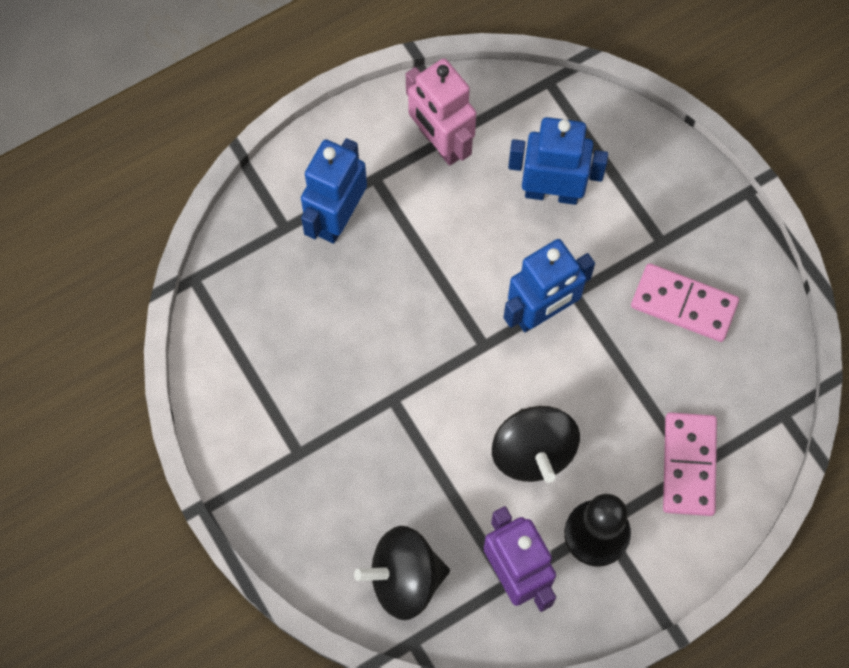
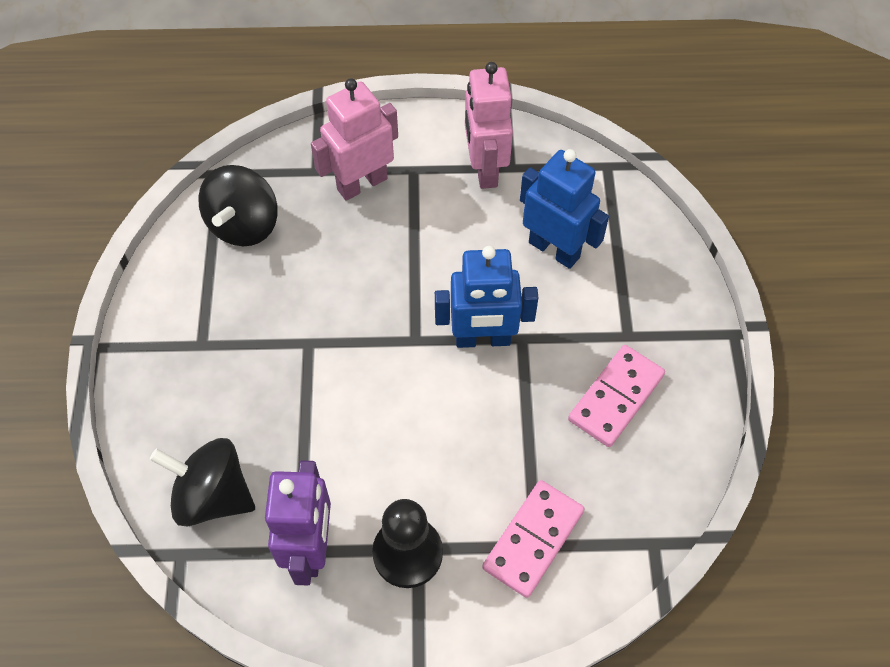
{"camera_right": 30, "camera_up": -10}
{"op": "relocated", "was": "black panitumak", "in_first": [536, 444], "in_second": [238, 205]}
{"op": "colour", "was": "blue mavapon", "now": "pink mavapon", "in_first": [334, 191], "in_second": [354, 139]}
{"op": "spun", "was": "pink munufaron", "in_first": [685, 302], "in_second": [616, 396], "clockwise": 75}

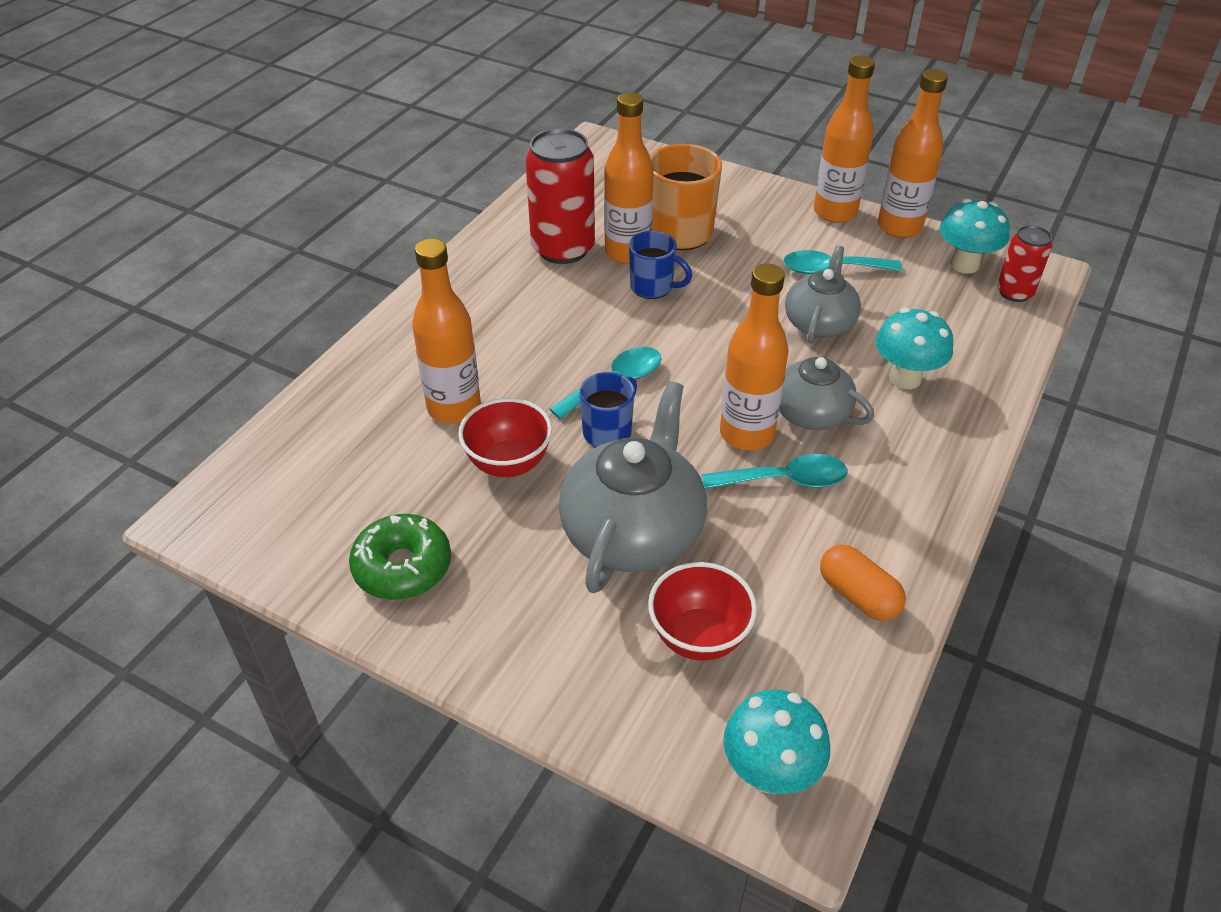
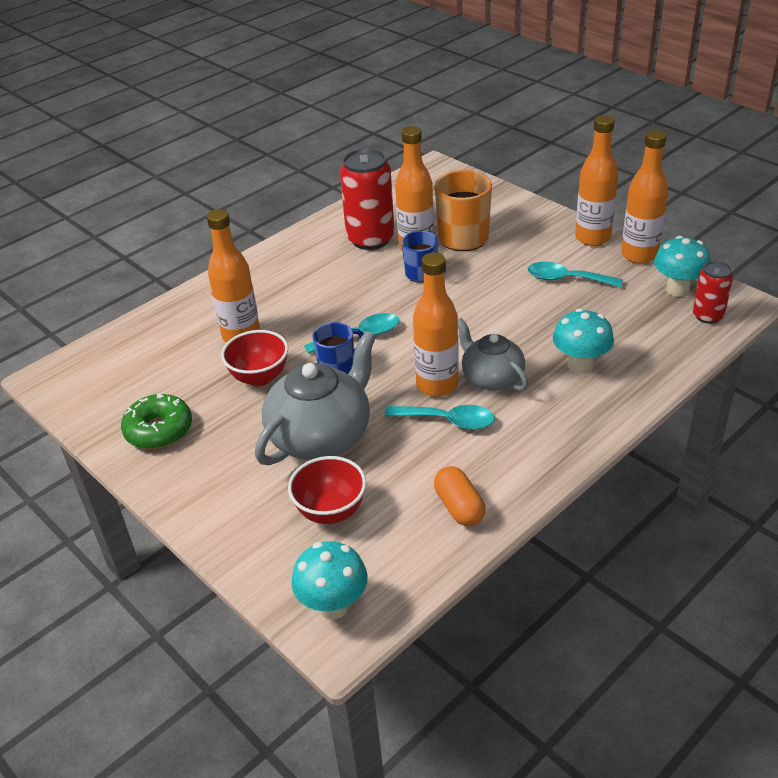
{"camera_right": 20, "camera_up": -5}
{"op": "missing", "was": "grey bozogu", "in_first": [823, 294]}

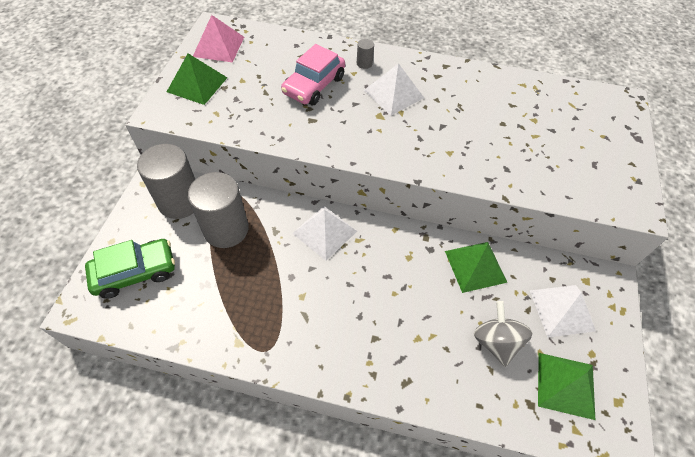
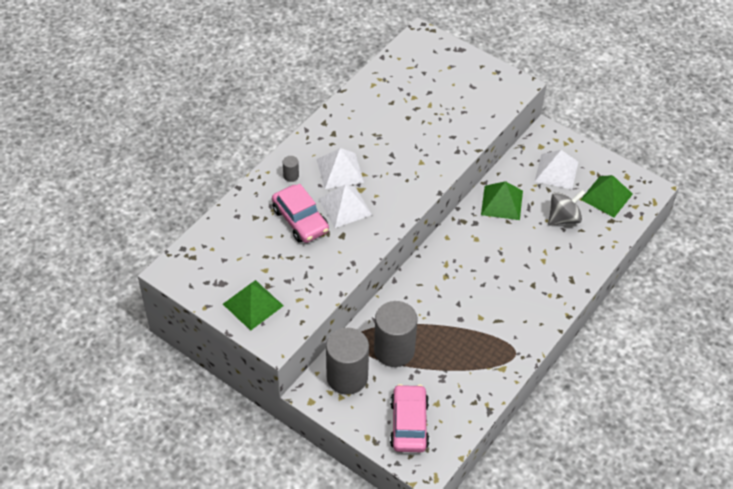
{"camera_right": -65, "camera_up": -5}
{"op": "relocated", "was": "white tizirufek", "in_first": [324, 233], "in_second": [345, 206]}
{"op": "colour", "was": "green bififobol", "now": "pink bififobol", "in_first": [130, 269], "in_second": [409, 418]}
{"op": "spun", "was": "grey panitumak", "in_first": [503, 334], "in_second": [566, 207], "clockwise": 135}
{"op": "missing", "was": "pink tizirufek", "in_first": [218, 38]}

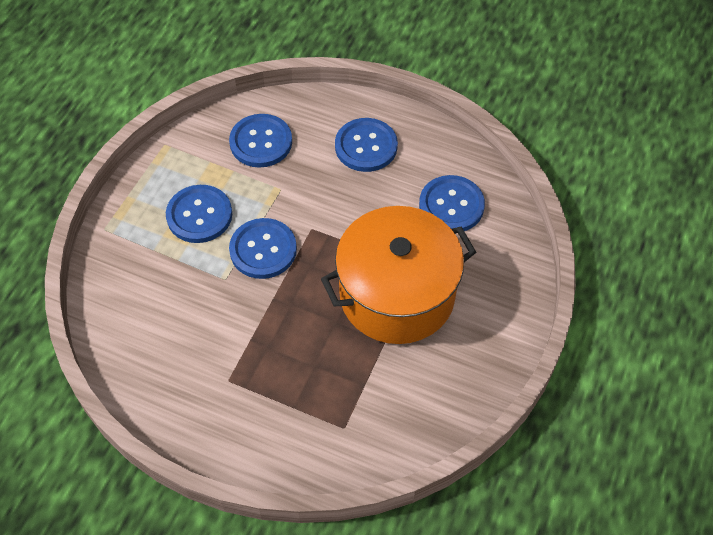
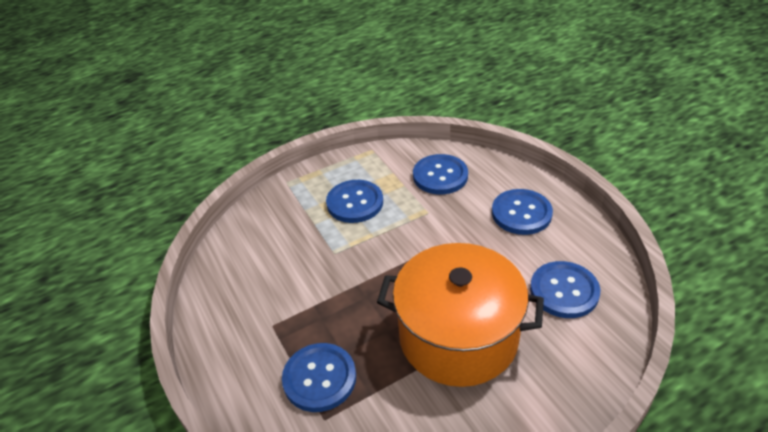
{"camera_right": 40, "camera_up": -15}
{"op": "relocated", "was": "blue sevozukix", "in_first": [263, 248], "in_second": [319, 377]}

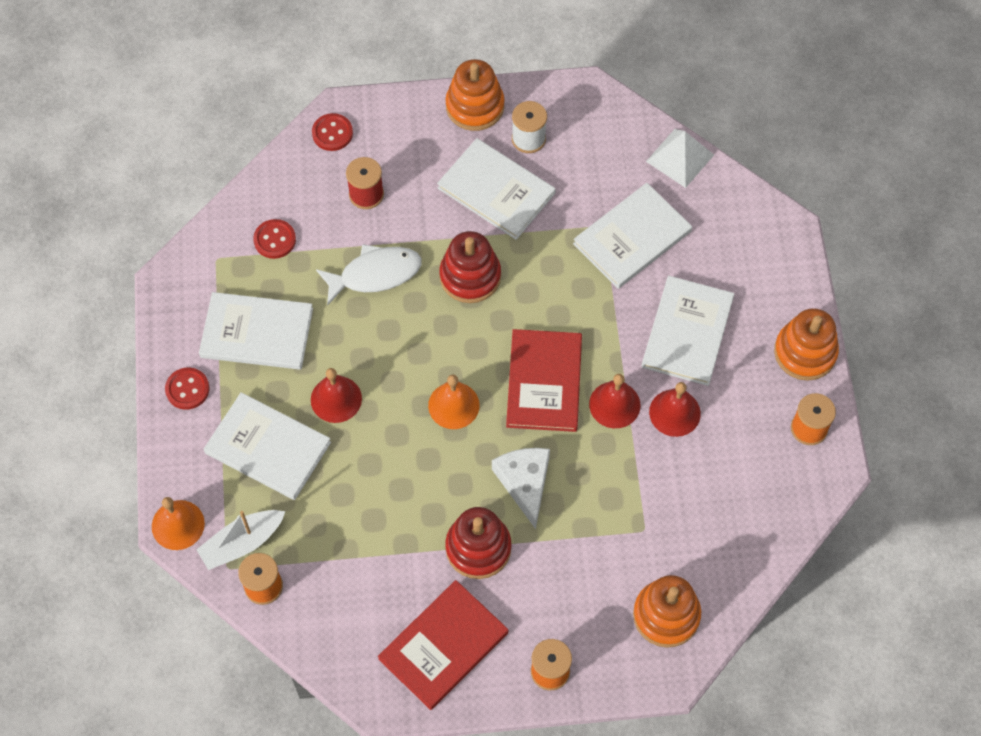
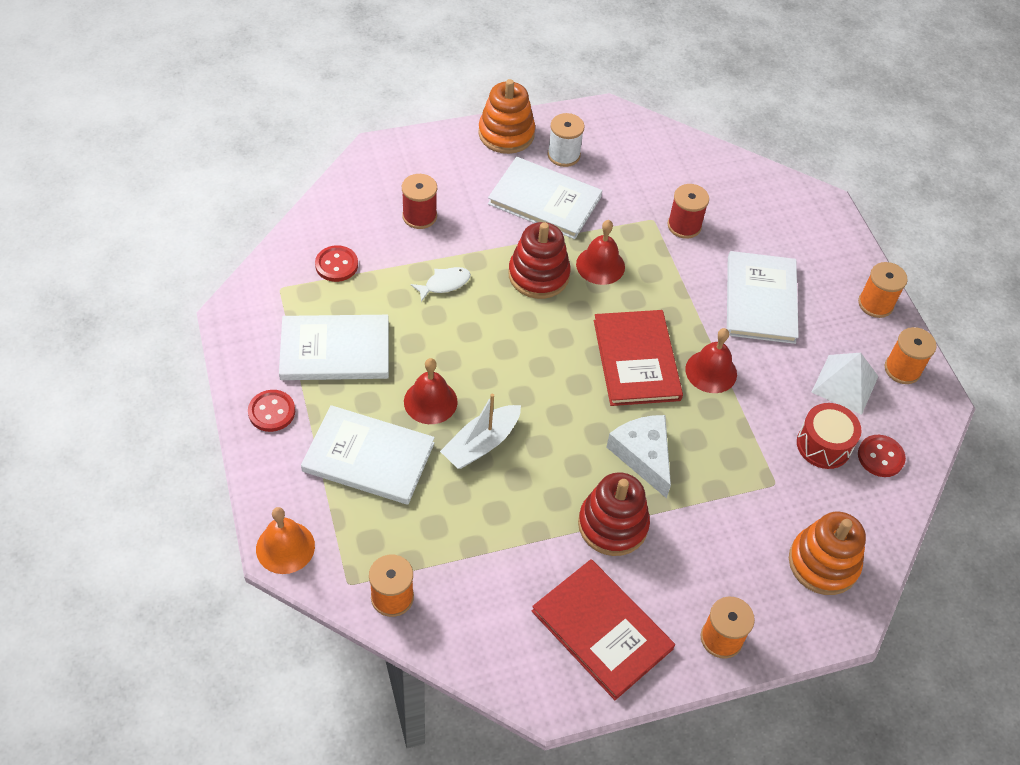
{"camera_right": -15, "camera_up": -10}
{"op": "size", "was": "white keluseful", "in_first": [369, 275], "in_second": [441, 284], "ratio": 0.57}
{"op": "relocated", "was": "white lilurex", "in_first": [240, 540], "in_second": [480, 431]}
{"op": "spun", "was": "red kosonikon", "in_first": [443, 645], "in_second": [603, 629], "clockwise": -75}
{"op": "relocated", "was": "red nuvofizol", "in_first": [675, 409], "in_second": [600, 252]}
{"op": "exchanged", "was": "white kosonikon", "now": "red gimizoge", "in_first": [632, 236], "in_second": [688, 211]}
{"op": "appeared", "now": "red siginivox", "in_second": [829, 436]}
{"op": "relocated", "was": "white tizirufek", "in_first": [680, 158], "in_second": [845, 384]}
{"op": "exchanged", "was": "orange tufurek", "now": "orange gimizoge", "in_first": [806, 344], "in_second": [883, 290]}
{"op": "relocated", "was": "red sevozukix", "in_first": [332, 132], "in_second": [882, 456]}
{"op": "missing", "was": "orange nuvofizol", "in_first": [454, 401]}

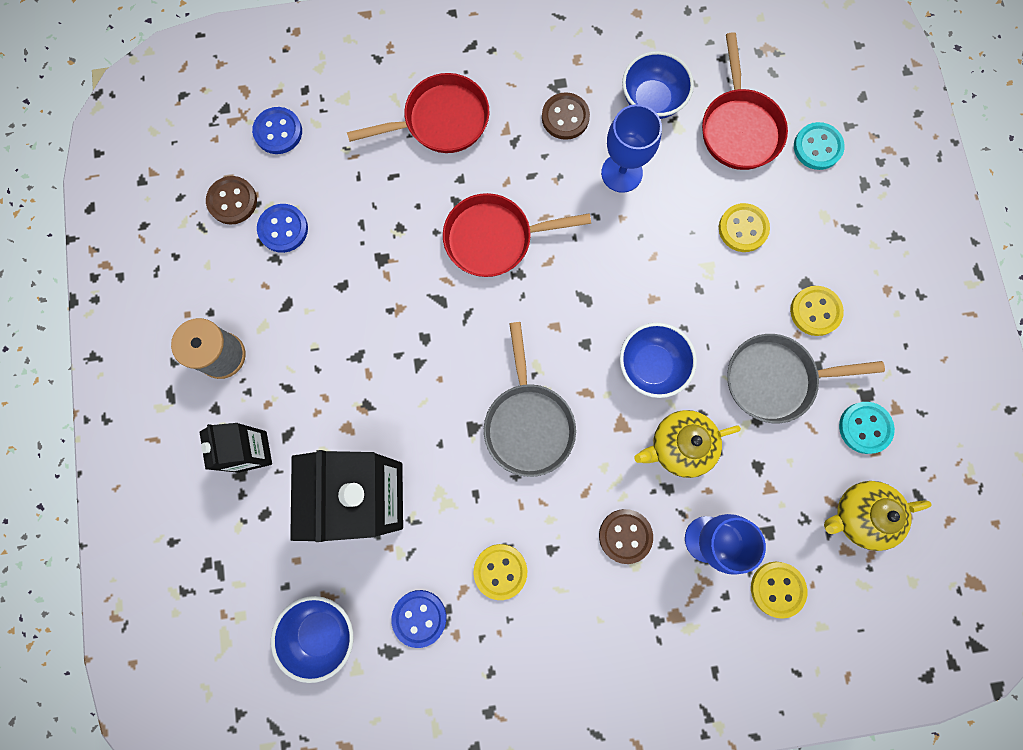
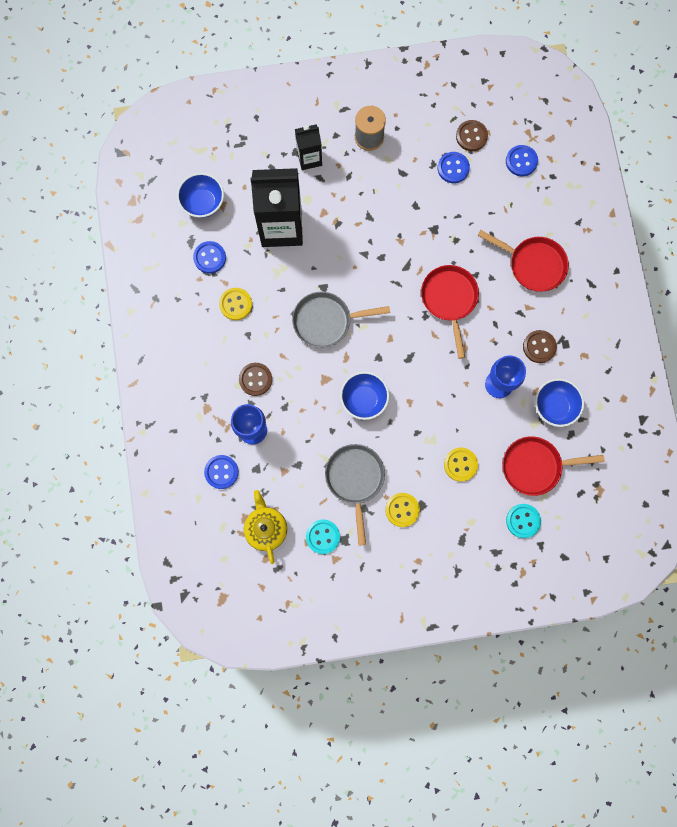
{"camera_right": 90, "camera_up": 0}
{"op": "colour", "was": "yellow sevozukix", "now": "blue sevozukix", "in_first": [779, 590], "in_second": [221, 472]}
{"op": "spun", "was": "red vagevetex", "in_first": [418, 113], "in_second": [523, 261], "clockwise": -45}
{"op": "missing", "was": "yellow bozogu", "in_first": [687, 444]}

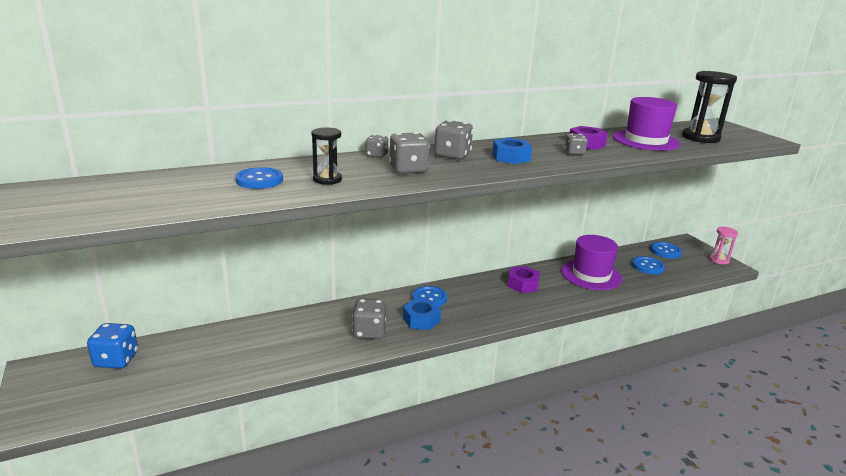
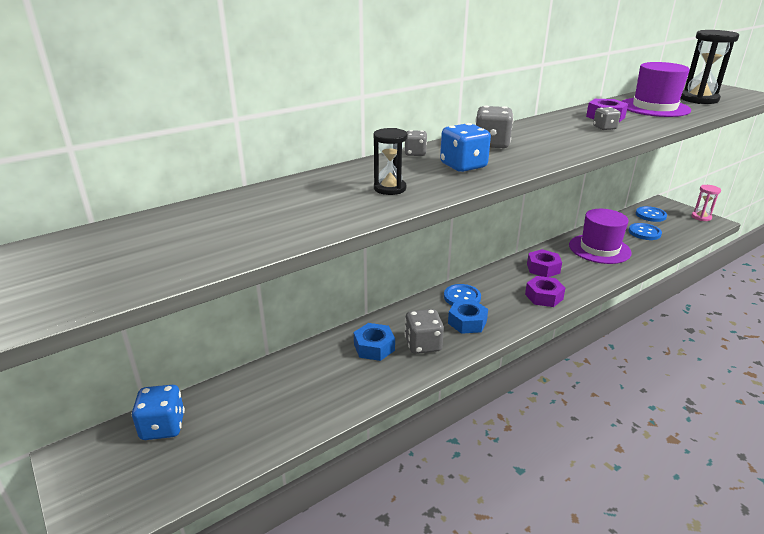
{"camera_right": -10, "camera_up": 5}
{"op": "relocated", "was": "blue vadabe", "in_first": [512, 151], "in_second": [374, 342]}
{"op": "colour", "was": "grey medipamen", "now": "blue medipamen", "in_first": [409, 153], "in_second": [465, 147]}
{"op": "appeared", "now": "purple vadabe", "in_second": [545, 291]}
{"op": "missing", "was": "blue sevozukix", "in_first": [259, 178]}

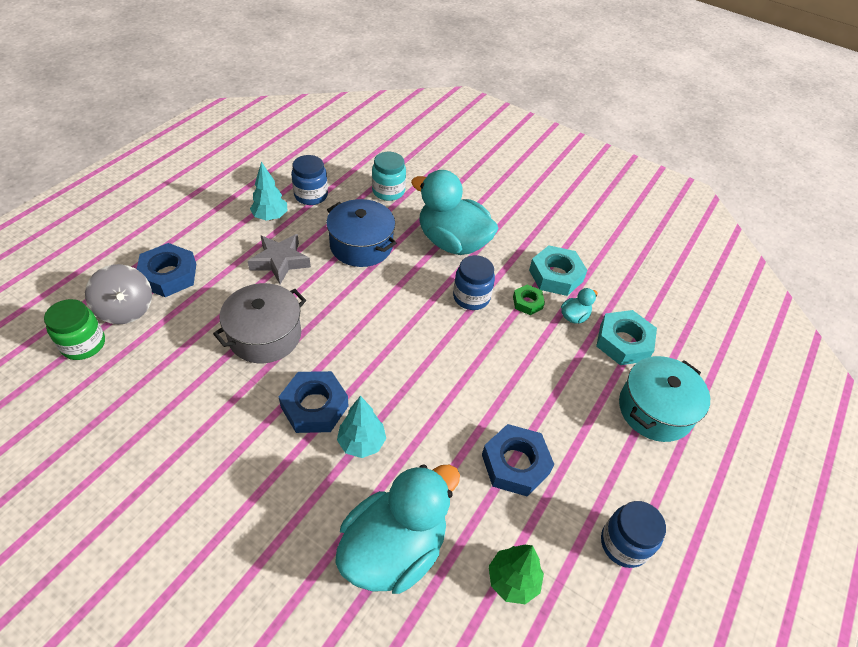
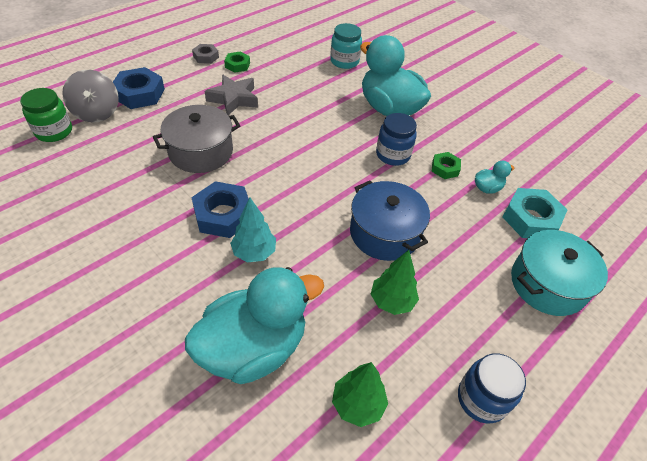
{"camera_right": 15, "camera_up": 0}
{"op": "appeared", "now": "grey vadabe", "in_second": [205, 54]}
{"op": "exchanged", "was": "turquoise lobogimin", "now": "green vadabe", "in_first": [268, 191], "in_second": [237, 62]}
{"op": "relocated", "was": "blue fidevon", "in_first": [361, 233], "in_second": [390, 221]}
{"op": "exchanged", "was": "blue vadabe", "now": "green lobogimin", "in_first": [518, 460], "in_second": [395, 282]}
{"op": "missing", "was": "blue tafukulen", "in_first": [309, 180]}
{"op": "missing", "was": "turquoise vadabe", "in_first": [558, 270]}

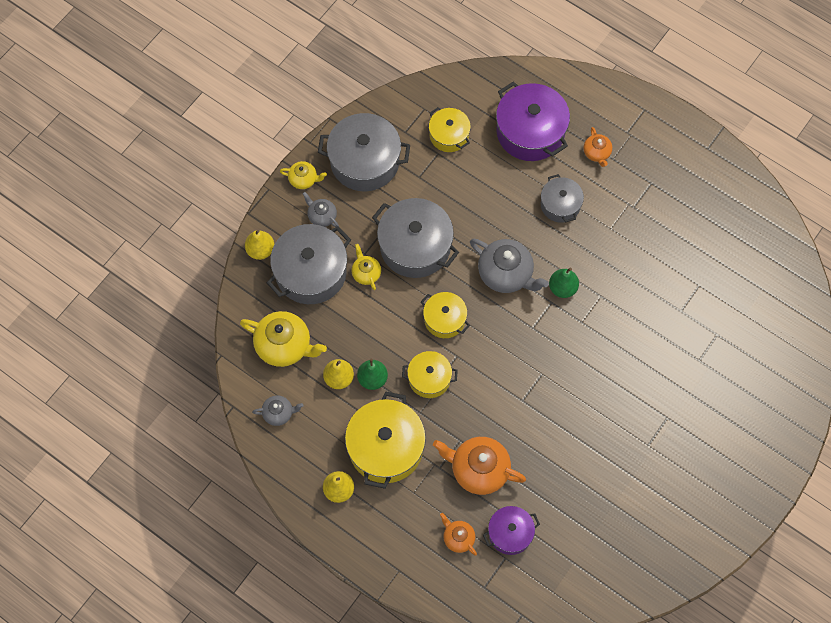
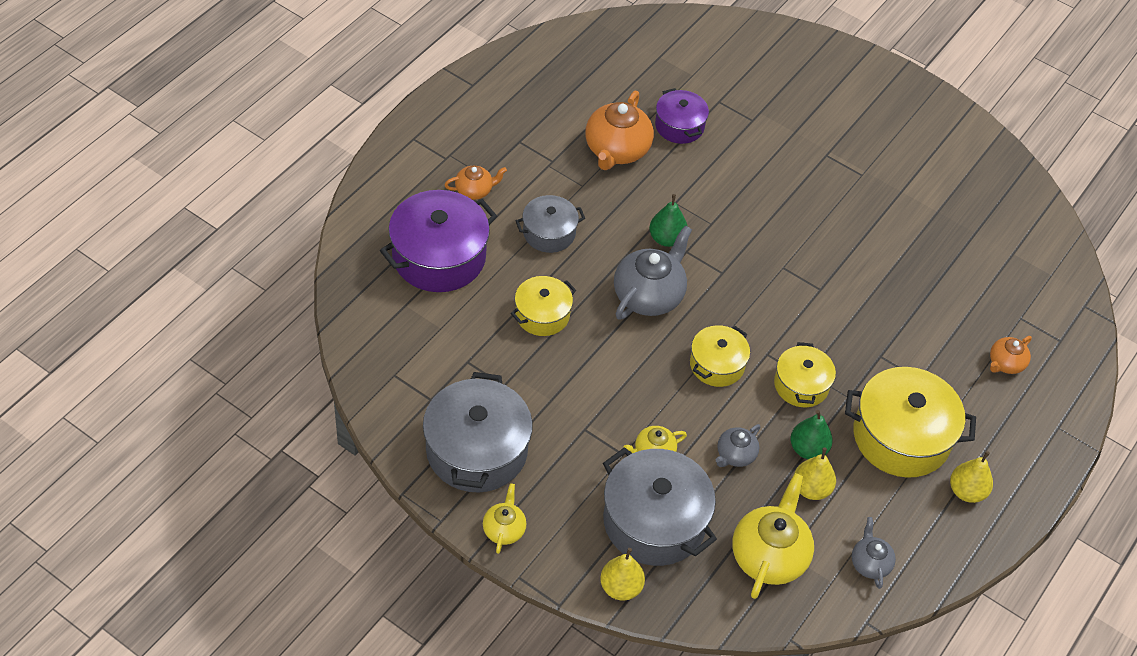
{"camera_right": -95, "camera_up": -15}
{"op": "relocated", "was": "yellow fidevon", "in_first": [450, 129], "in_second": [543, 306]}
{"op": "relocated", "was": "orange bozogu", "in_first": [479, 466], "in_second": [619, 130]}
{"op": "relocated", "was": "purple fidevon", "in_first": [511, 530], "in_second": [682, 116]}
{"op": "relocated", "was": "grey bozogu", "in_first": [320, 209], "in_second": [738, 445]}
{"op": "missing", "was": "grey fidevon", "in_first": [415, 238]}

